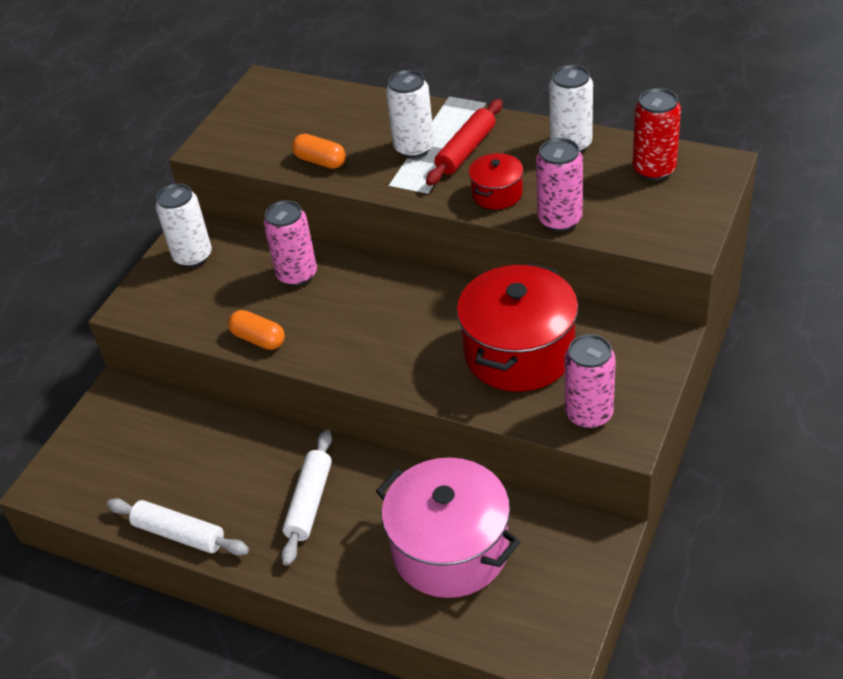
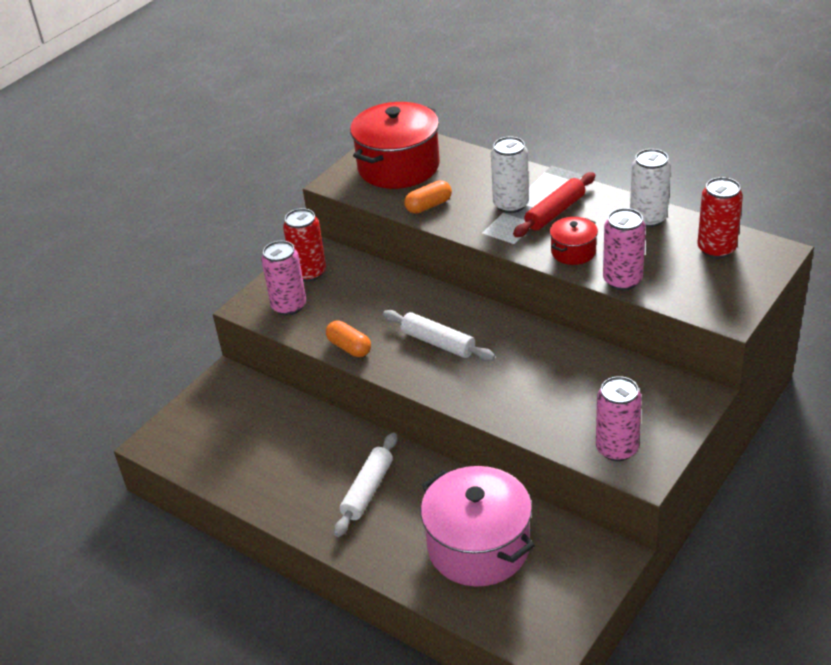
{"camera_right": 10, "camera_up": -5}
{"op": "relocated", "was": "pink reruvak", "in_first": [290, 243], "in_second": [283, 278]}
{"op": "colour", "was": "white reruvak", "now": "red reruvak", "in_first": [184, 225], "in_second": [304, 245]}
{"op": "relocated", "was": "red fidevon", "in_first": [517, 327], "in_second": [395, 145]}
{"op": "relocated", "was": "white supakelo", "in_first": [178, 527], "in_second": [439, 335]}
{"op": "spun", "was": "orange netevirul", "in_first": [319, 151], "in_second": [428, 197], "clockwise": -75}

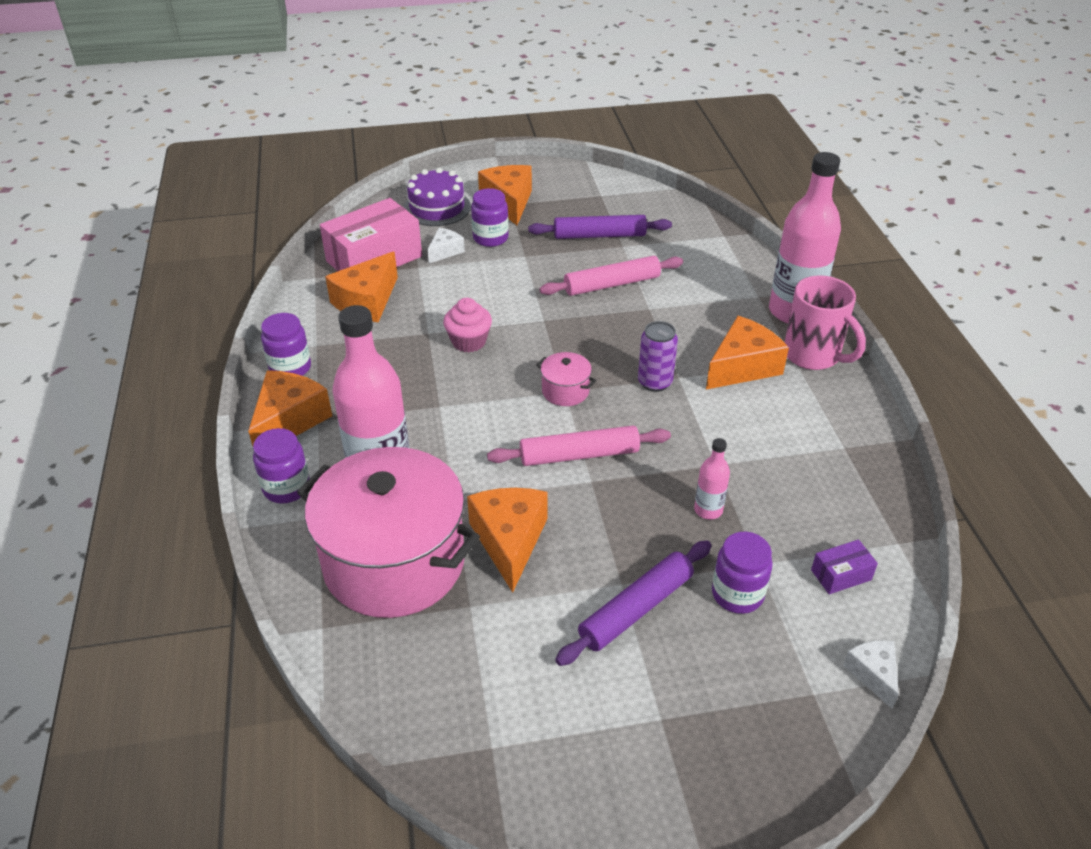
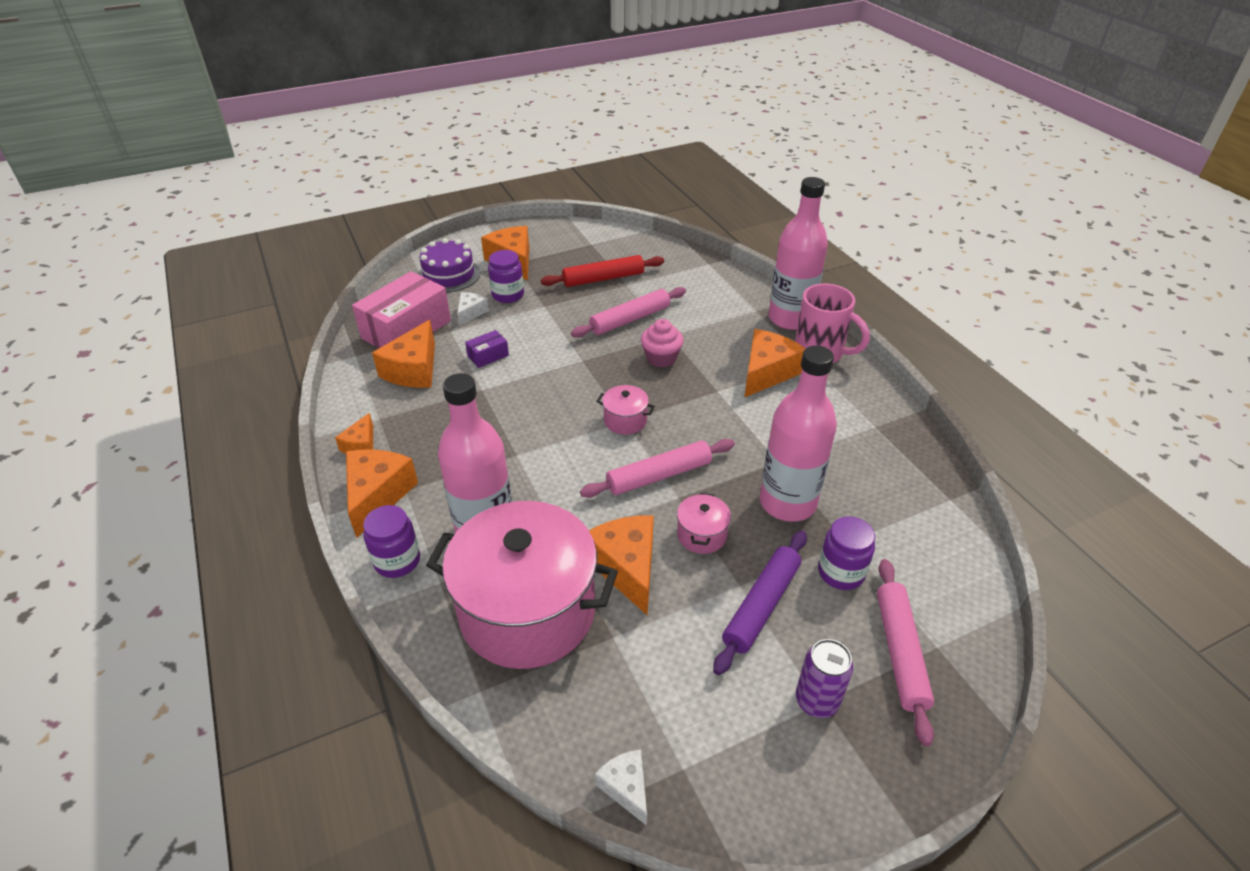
{"camera_right": -15, "camera_up": 0}
{"op": "exchanged", "was": "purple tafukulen", "now": "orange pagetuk", "in_first": [286, 344], "in_second": [354, 433]}
{"op": "relocated", "was": "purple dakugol", "in_first": [844, 566], "in_second": [487, 349]}
{"op": "colour", "was": "purple supakelo", "now": "red supakelo", "in_first": [600, 227], "in_second": [602, 271]}
{"op": "relocated", "was": "white pagetuk", "in_first": [871, 674], "in_second": [621, 788]}
{"op": "relocated", "was": "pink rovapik", "in_first": [467, 325], "in_second": [662, 343]}
{"op": "appeared", "now": "pink fidevon", "in_second": [704, 523]}
{"op": "size", "was": "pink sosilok", "in_first": [712, 479], "in_second": [798, 433], "ratio": 2.22}
{"op": "relocated", "was": "purple reruvak", "in_first": [658, 356], "in_second": [824, 678]}
{"op": "appeared", "now": "pink supakelo", "in_second": [905, 652]}

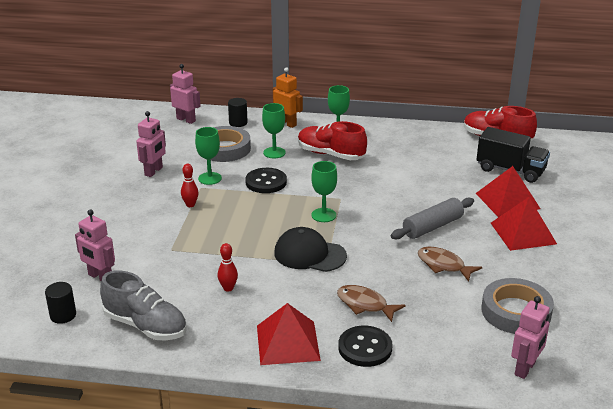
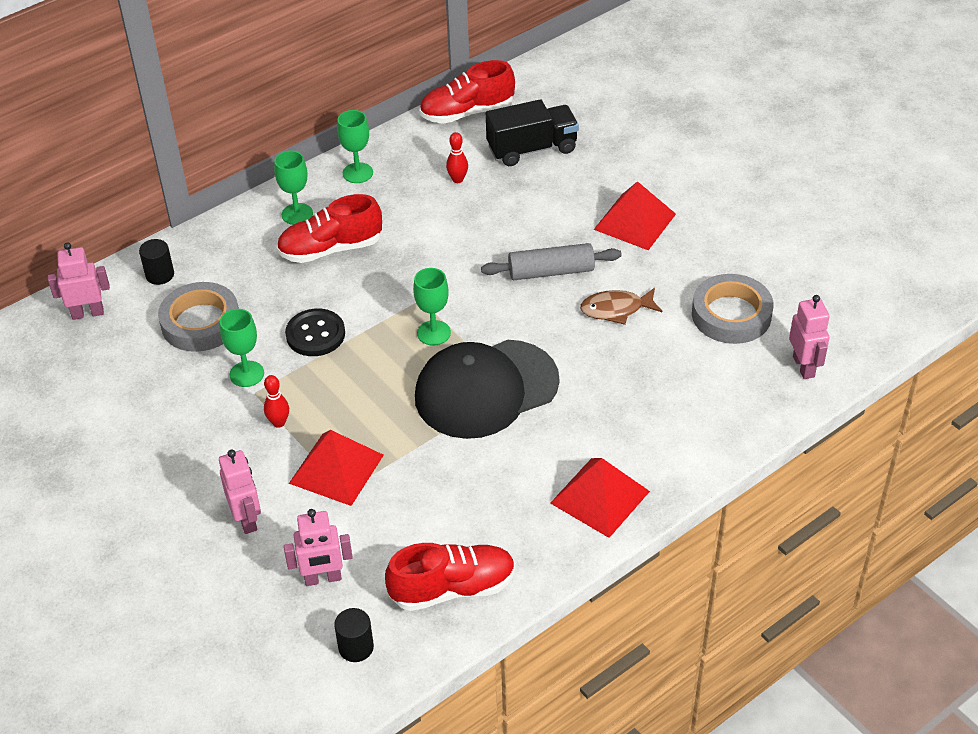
{"camera_right": -45, "camera_up": 15}
{"op": "relocated", "was": "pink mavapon", "in_first": [151, 144], "in_second": [240, 491]}
{"op": "relocated", "was": "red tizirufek", "in_first": [508, 191], "in_second": [336, 468]}
{"op": "relocated", "was": "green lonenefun", "in_first": [274, 130], "in_second": [355, 146]}
{"op": "colour", "was": "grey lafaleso", "now": "red lafaleso", "in_first": [143, 305], "in_second": [450, 577]}
{"op": "size", "was": "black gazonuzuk", "in_first": [310, 249], "in_second": [487, 389], "ratio": 1.55}
{"op": "relocated", "was": "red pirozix", "in_first": [228, 267], "in_second": [457, 157]}
{"op": "spun", "was": "grey supakelo", "in_first": [432, 218], "in_second": [551, 261], "clockwise": 75}
{"op": "missing", "was": "orange mavapon", "in_first": [288, 97]}
{"op": "missing", "was": "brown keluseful", "in_first": [371, 303]}
{"op": "missing", "was": "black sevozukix", "in_first": [365, 346]}

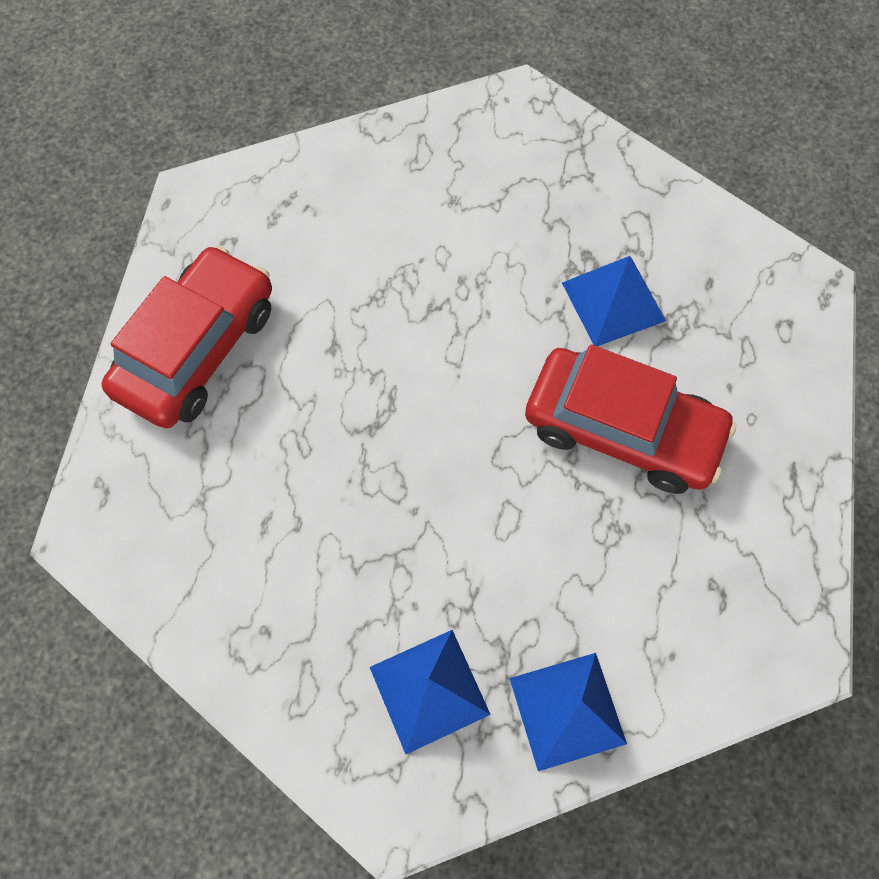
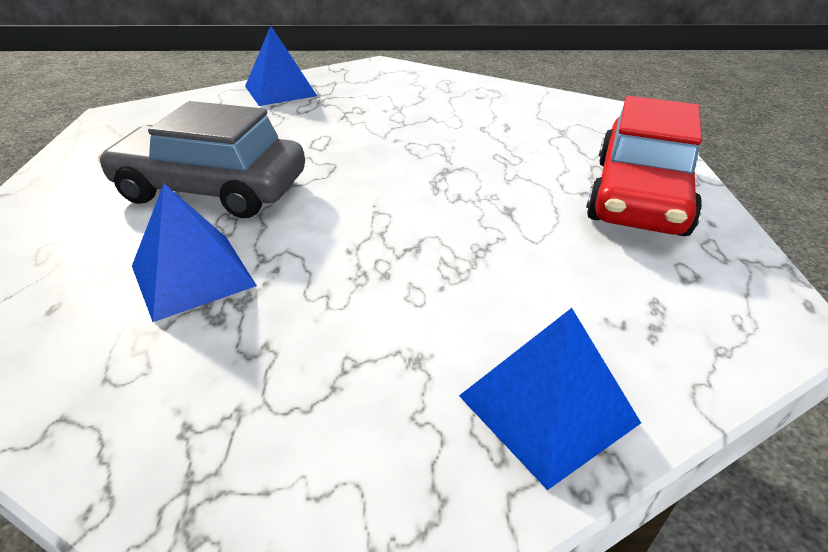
{"camera_right": 170, "camera_up": -30}
{"op": "colour", "was": "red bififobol", "now": "grey bififobol", "in_first": [631, 419], "in_second": [201, 159]}
{"op": "relocated", "was": "blue tizirufek", "in_first": [430, 692], "in_second": [550, 399]}

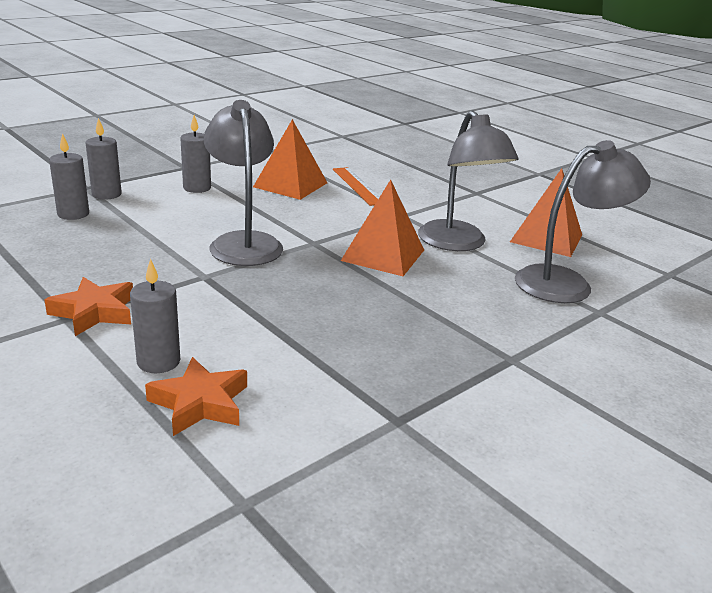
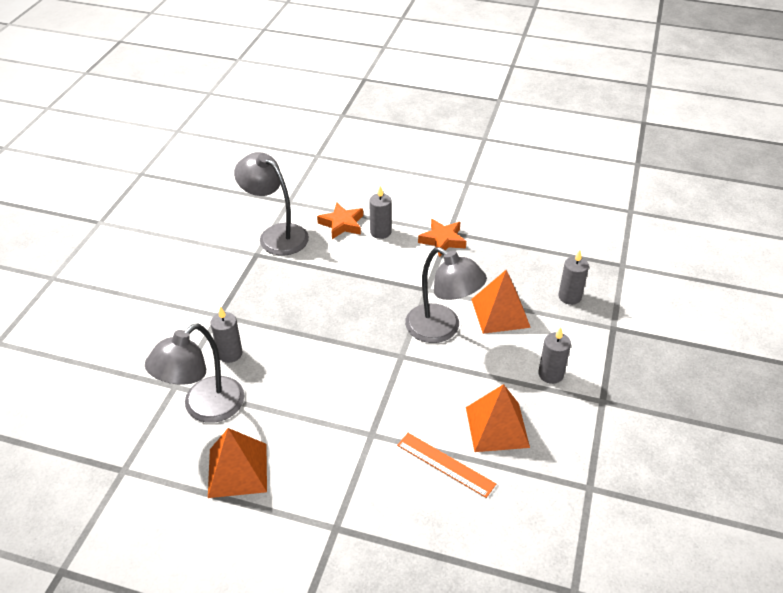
{"camera_right": 150, "camera_up": 15}
{"op": "relocated", "was": "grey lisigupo", "in_first": [104, 158], "in_second": [226, 334]}
{"op": "relocated", "was": "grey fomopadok", "in_first": [468, 180], "in_second": [271, 204]}
{"op": "relocated", "was": "orange tizirufek", "in_first": [382, 228], "in_second": [501, 302]}

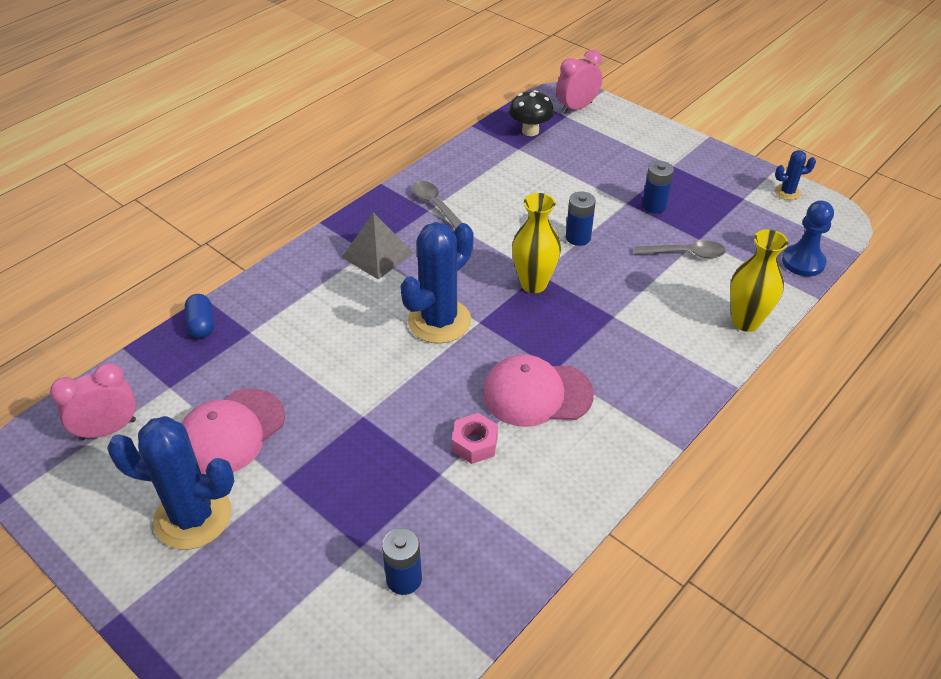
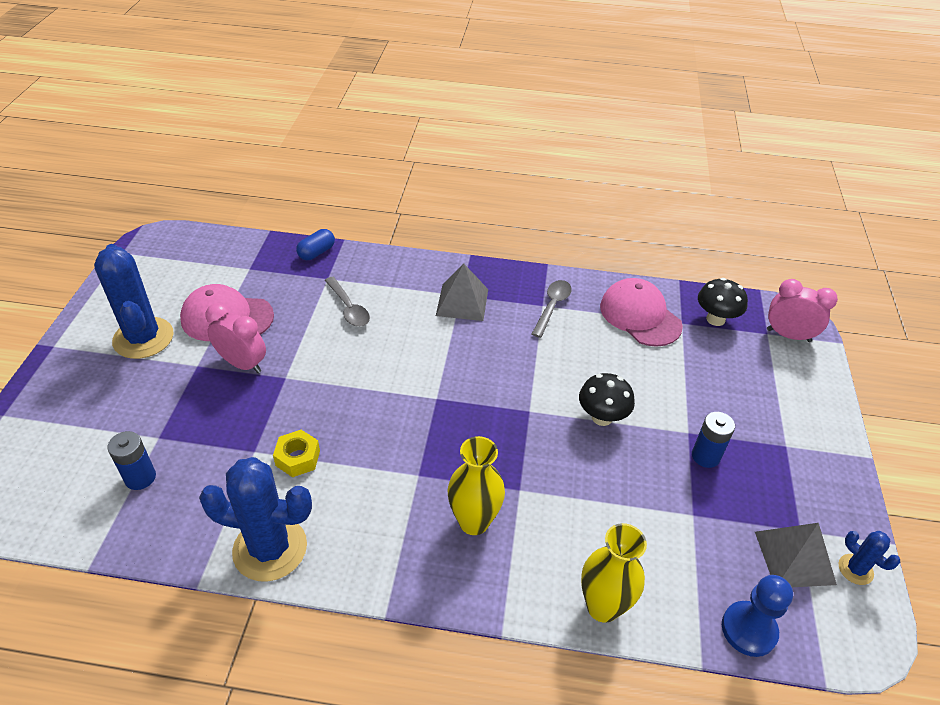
{"camera_right": 55, "camera_up": 0}
{"op": "relocated", "was": "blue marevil", "in_first": [437, 282], "in_second": [255, 519]}
{"op": "relocated", "was": "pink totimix", "in_first": [93, 401], "in_second": [236, 338]}
{"op": "colour", "was": "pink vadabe", "now": "yellow vadabe", "in_first": [475, 438], "in_second": [296, 453]}
{"op": "relocated", "was": "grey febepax", "in_first": [680, 249], "in_second": [347, 302]}
{"op": "relocated", "was": "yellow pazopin", "in_first": [536, 243], "in_second": [476, 485]}
{"op": "exchanged", "was": "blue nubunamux", "now": "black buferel", "in_first": [581, 218], "in_second": [607, 399]}
{"op": "relocated", "was": "pink gazonuzuk", "in_first": [538, 390], "in_second": [641, 312]}
{"op": "appeared", "now": "grey tizirufek", "in_second": [796, 555]}

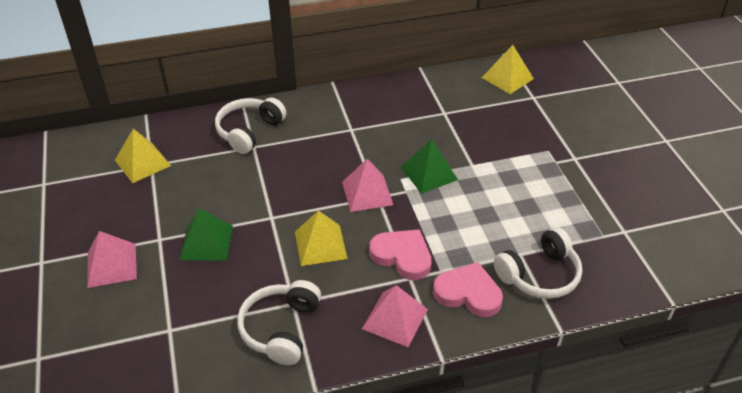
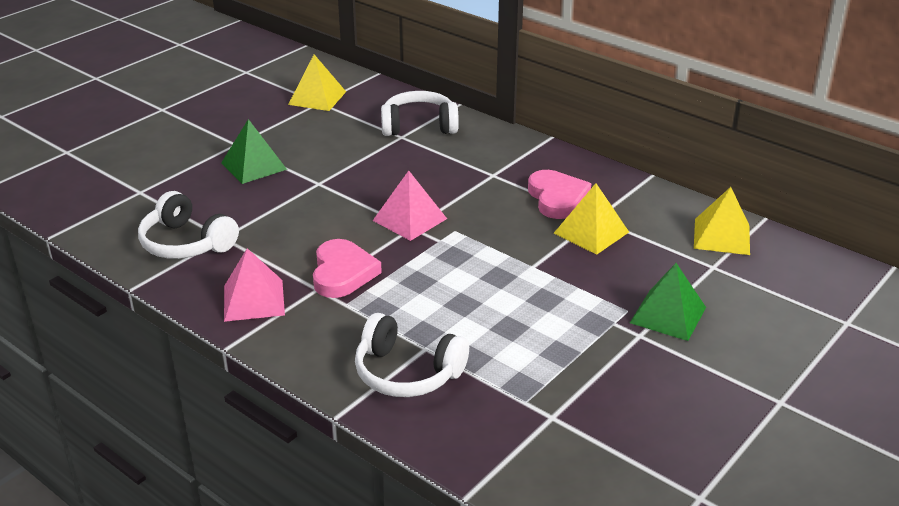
{"camera_right": 55, "camera_up": -10}
{"op": "spun", "was": "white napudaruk", "in_first": [279, 323], "in_second": [188, 225], "clockwise": -120}
{"op": "relocated", "was": "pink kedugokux", "in_first": [468, 289], "in_second": [559, 194]}
{"op": "relocated", "was": "yellow tizirufek", "in_first": [321, 238], "in_second": [591, 219]}
{"op": "relocated", "was": "green tizirufek", "in_first": [429, 166], "in_second": [668, 302]}
{"op": "missing", "was": "pink tizirufek", "in_first": [112, 259]}

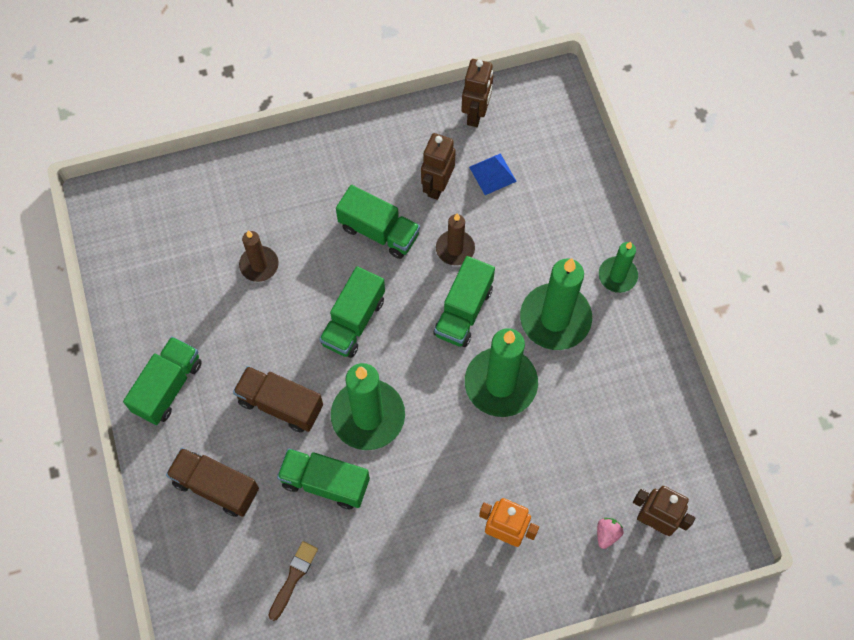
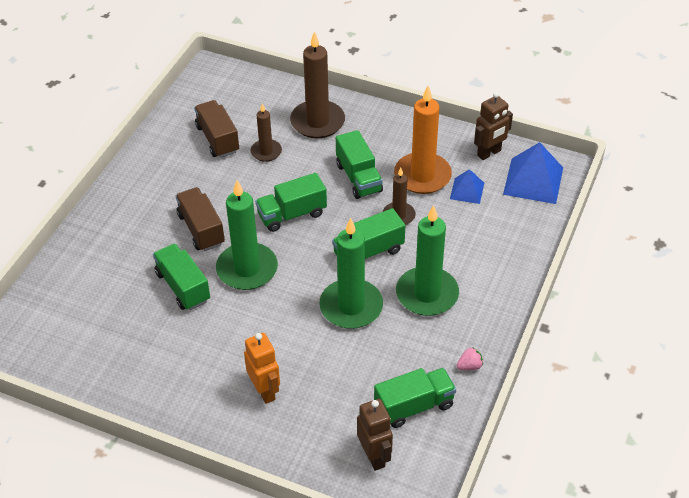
{"camera_right": 40, "camera_up": -20}
{"op": "relocated", "was": "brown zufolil", "in_first": [212, 482], "in_second": [216, 129]}
{"op": "appeared", "now": "brown lisigupo", "in_second": [317, 84]}
{"op": "relocated", "was": "green zufolil", "in_first": [162, 380], "in_second": [415, 398]}
{"op": "exchanged", "was": "brown mavapon", "now": "orange lisigupo", "in_first": [438, 166], "in_second": [423, 140]}
{"op": "relocated", "was": "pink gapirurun", "in_first": [610, 533], "in_second": [470, 358]}
{"op": "appeared", "now": "blue tizirufek", "in_second": [533, 173]}
{"op": "missing", "was": "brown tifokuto", "in_first": [293, 581]}
{"op": "missing", "was": "green lisigupo", "in_first": [618, 267]}

